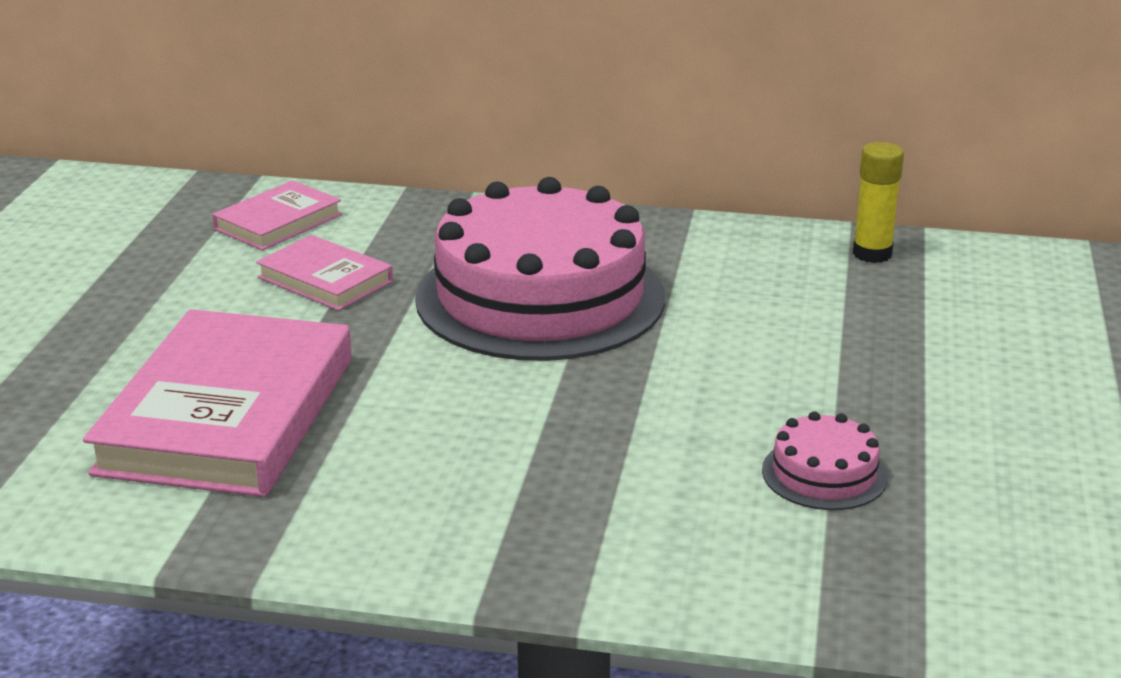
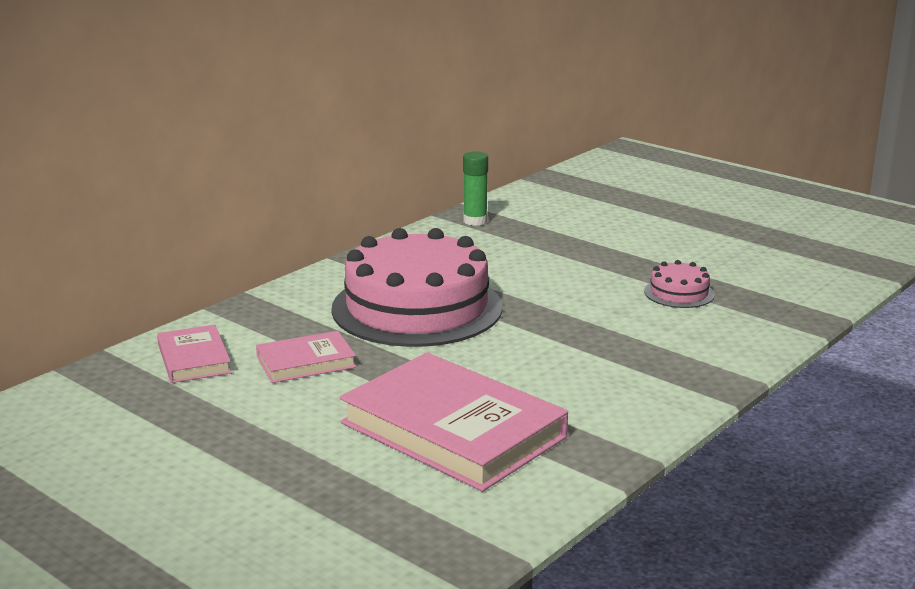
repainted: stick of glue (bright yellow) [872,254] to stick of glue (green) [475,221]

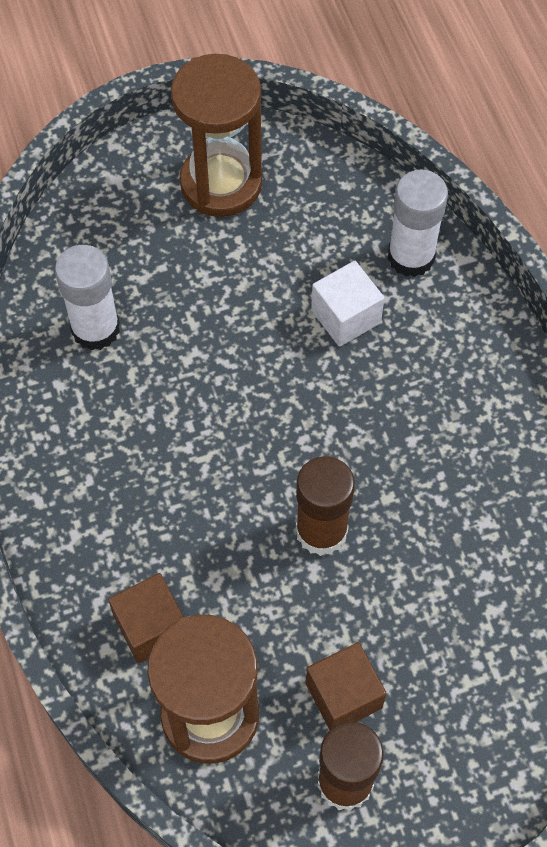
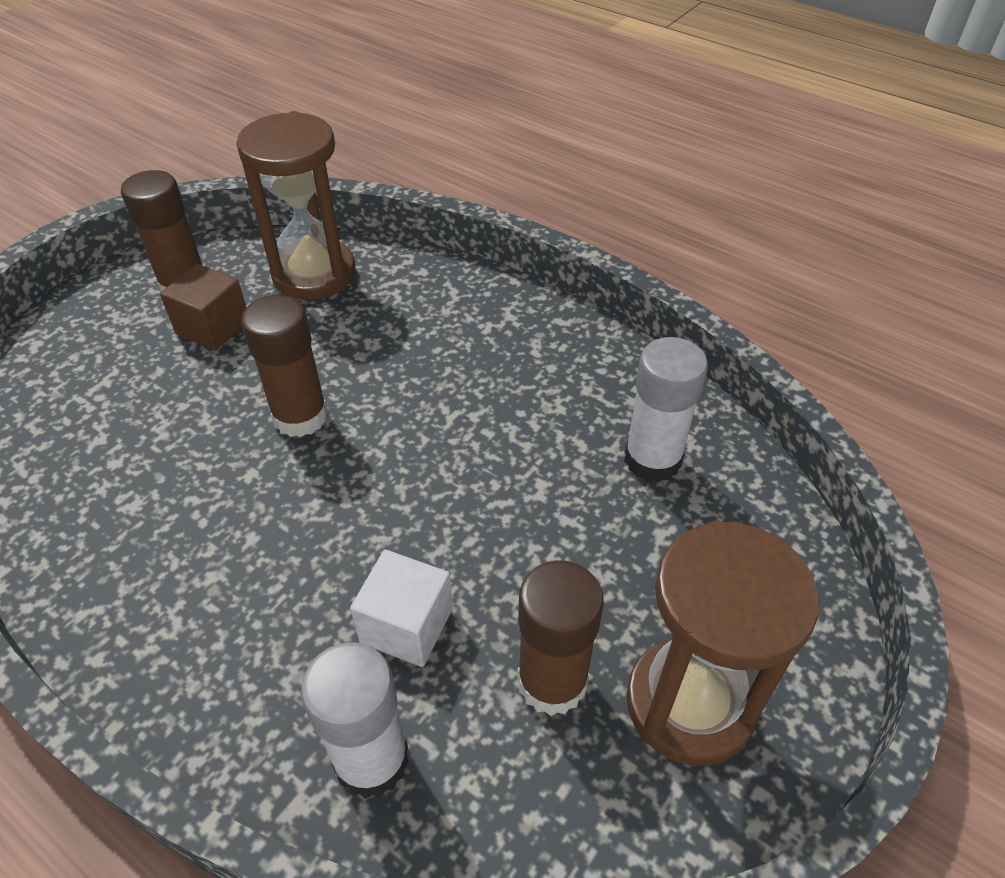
gone: block (dark brown) [151,627]
new: stick of glue (dark brown) [552,681]

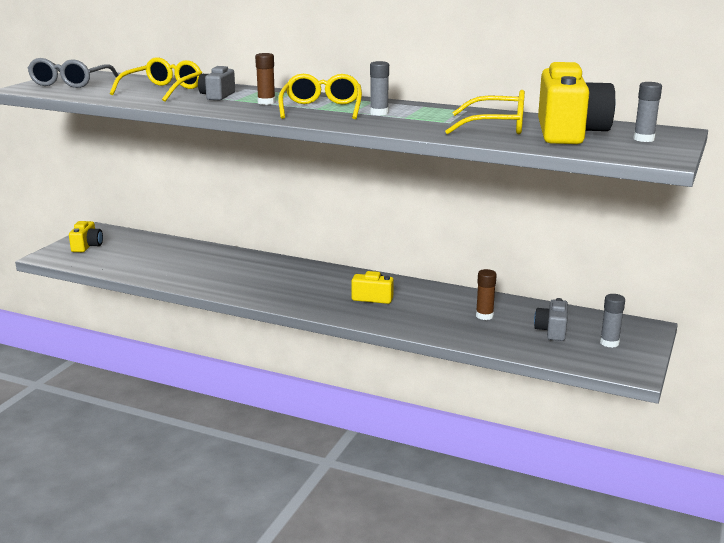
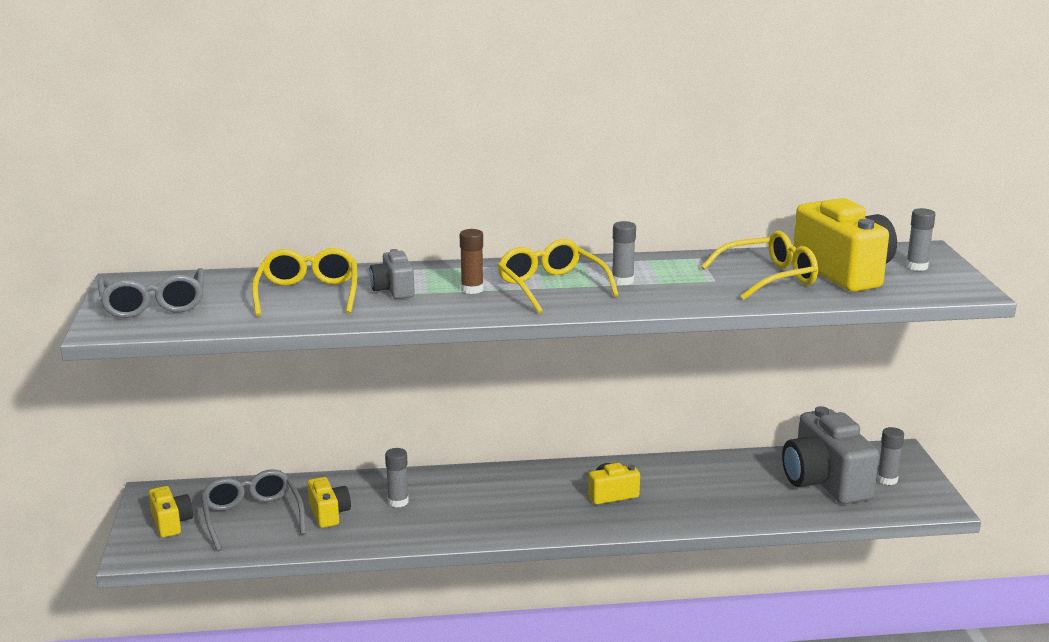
gone: stick of glue (dark brown) [484,316]
new: stick of glue (grey) [398,502]; eyeglasses (grey) [252,517]; camera (bright yellow) [329,514]
scaled: camera (grey) [552,331] = [825,482] x1.99

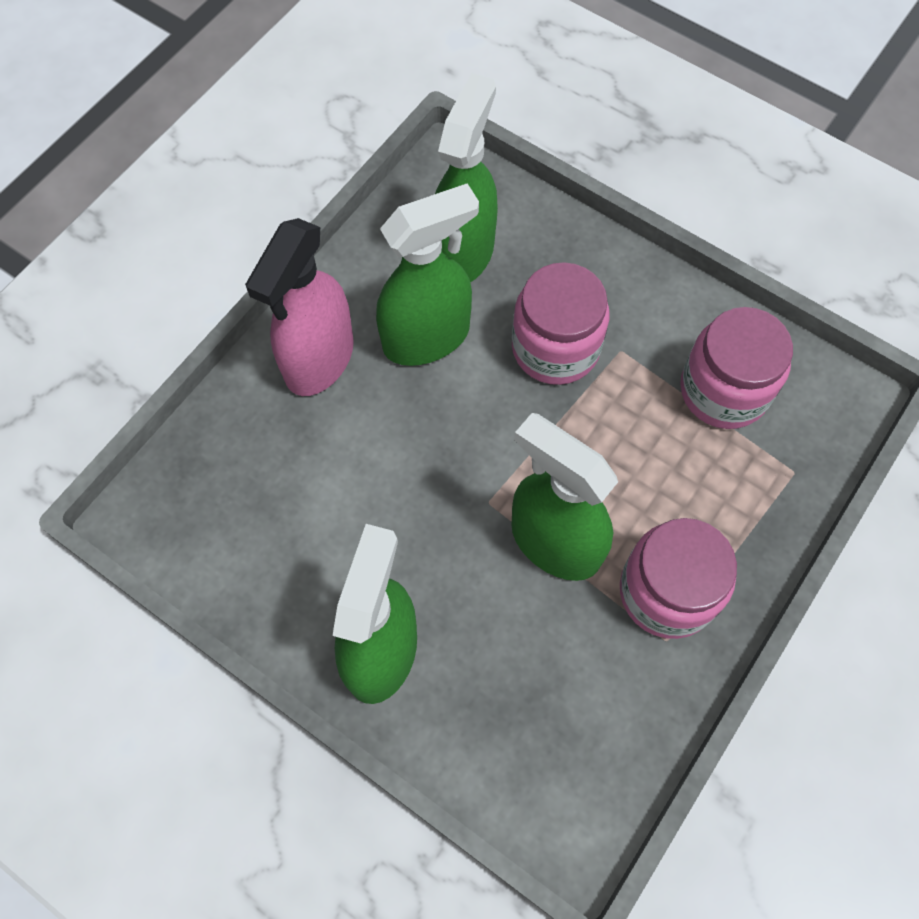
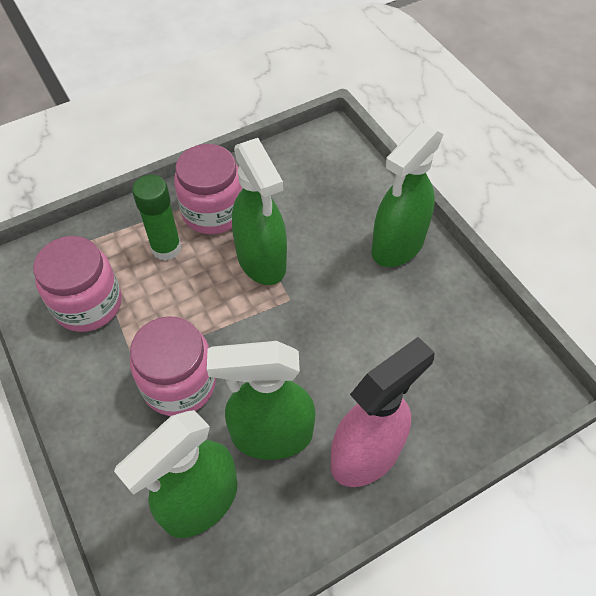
new: stick of glue (green) [166,248]

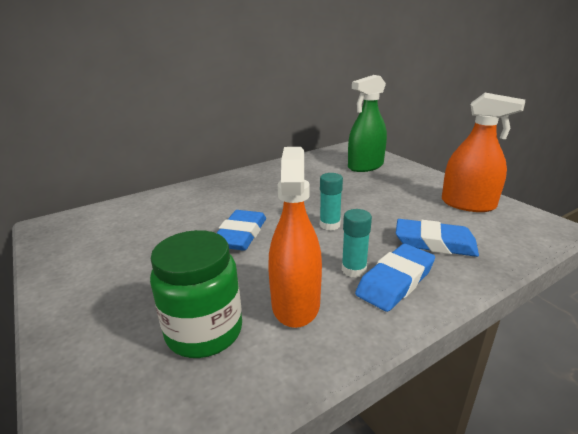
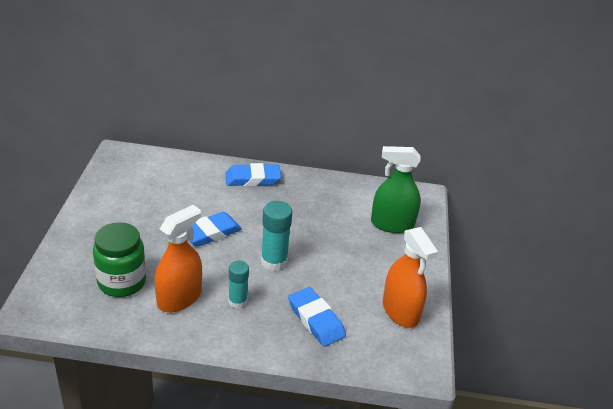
shifted: gum eraser (blue) [395,281] to [252,179]
scaled: stick of glue (aqua) [330,225] = [274,261] x1.51

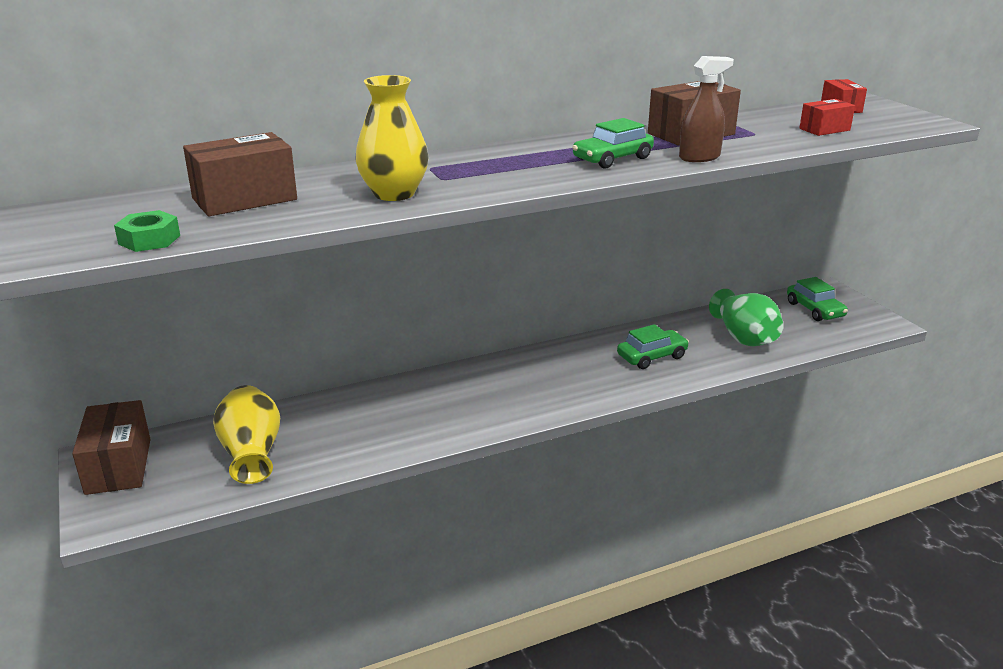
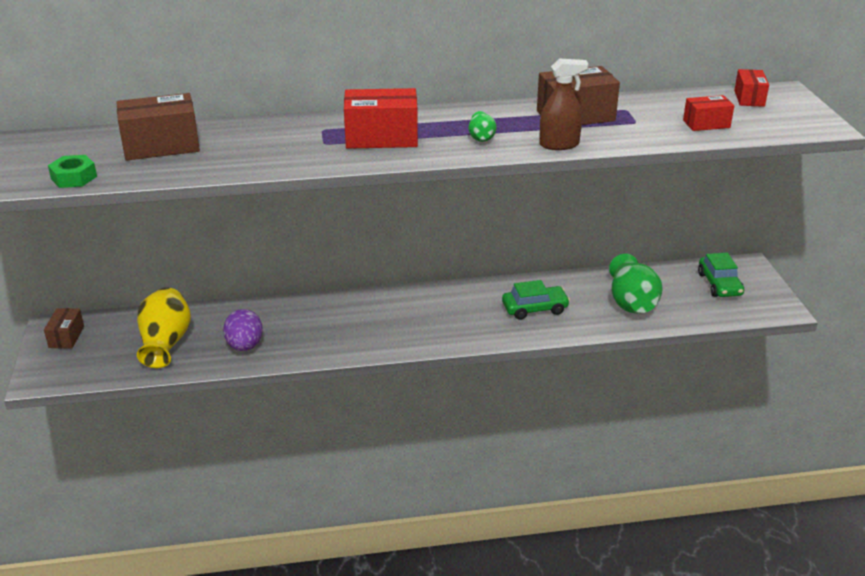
gone: flower vase (bright yellow) [394,194]
new: package (red) [381,138]; egg (royal purple) [245,346]
swapped: toy car (green) [612,159] to flower vase (green) [481,137]
scaled: package (dark brown) [118,466] = [66,337] x0.58

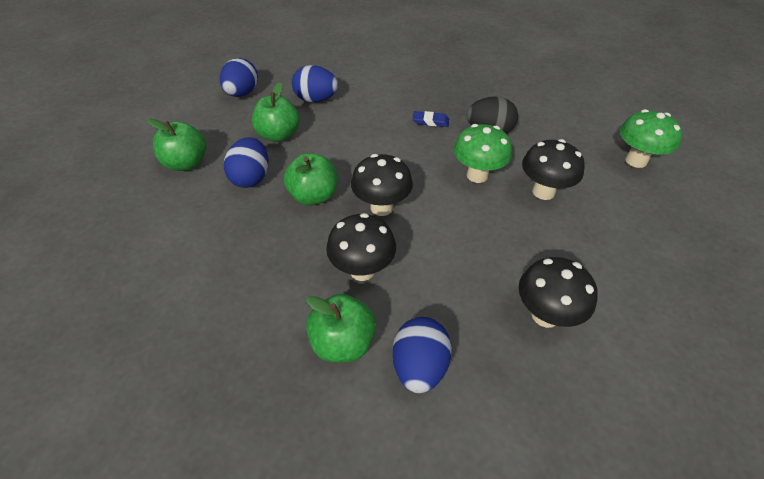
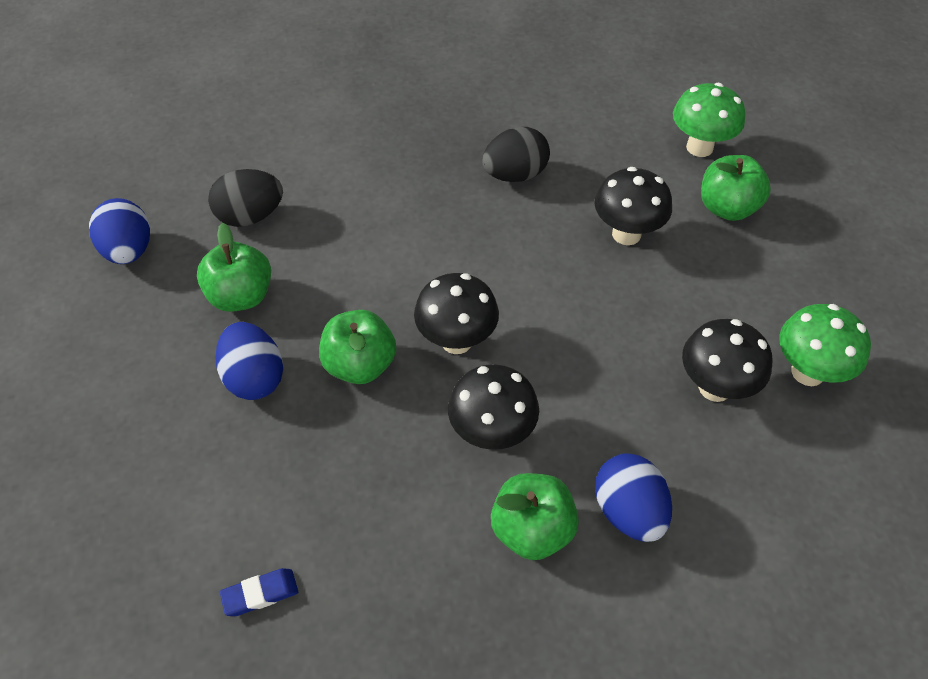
shifted: gum eraser (blue) [430,121] to [260,594]; apple fruit (green) [186,163] to [727,208]; mushroom (green) [477,175] to [807,372]
repainted: egg (blue) [316,99] to egg (black) [250,216]

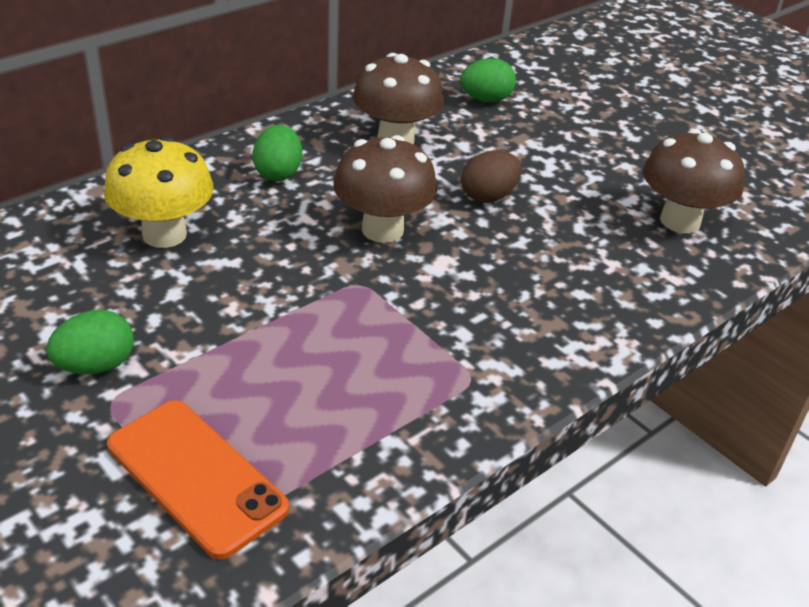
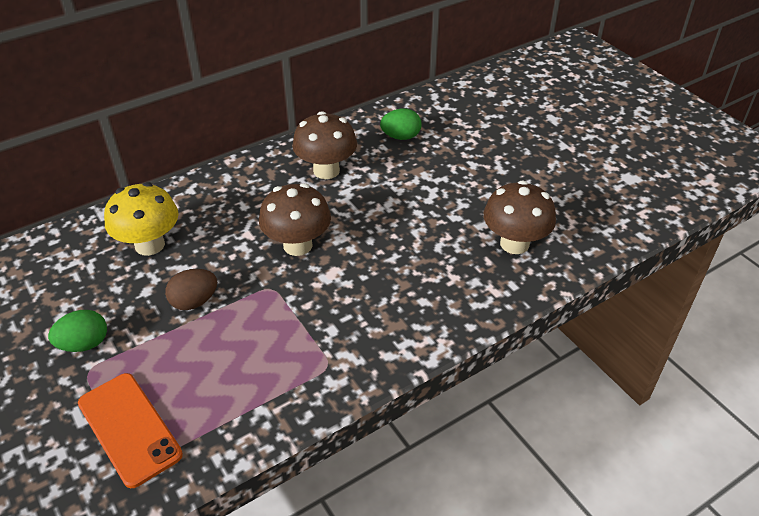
gone: egg (green) [278,173]
shifted: egg (dark brown) [488,196] to [194,301]

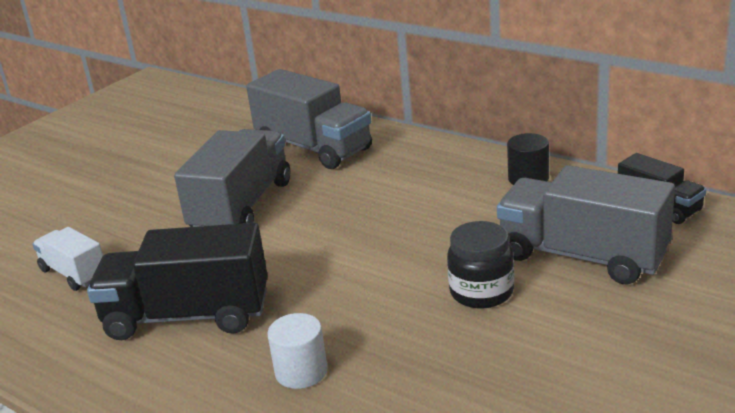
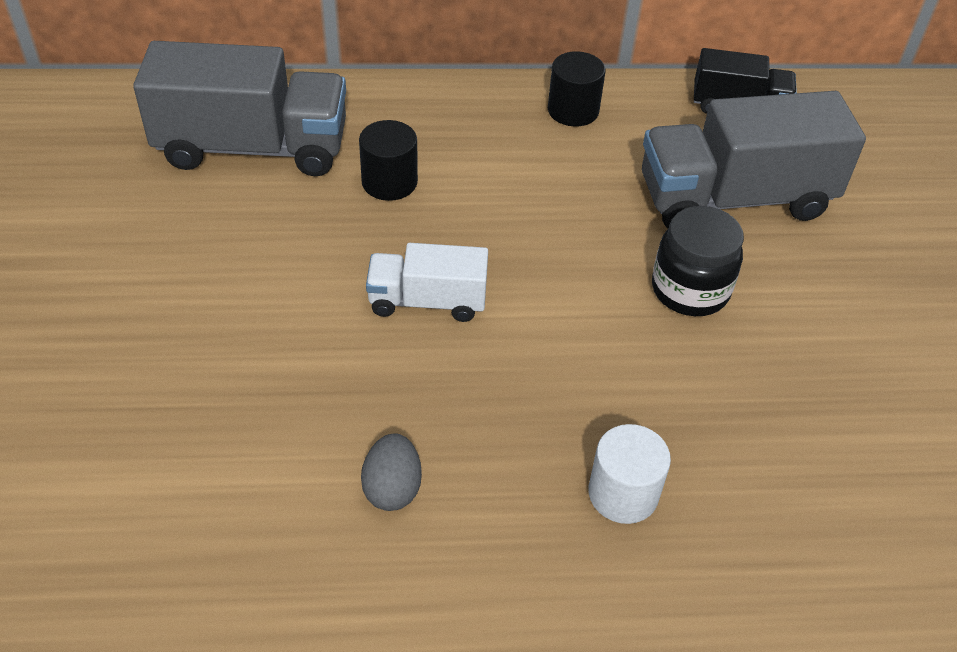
gone: truck (grey) [242,207]
new: cylinder (black) [389,182]
shifted: truck (white) [74,273] to [427,301]
swapped: truck (black) [188,316] to egg (grey) [392,488]

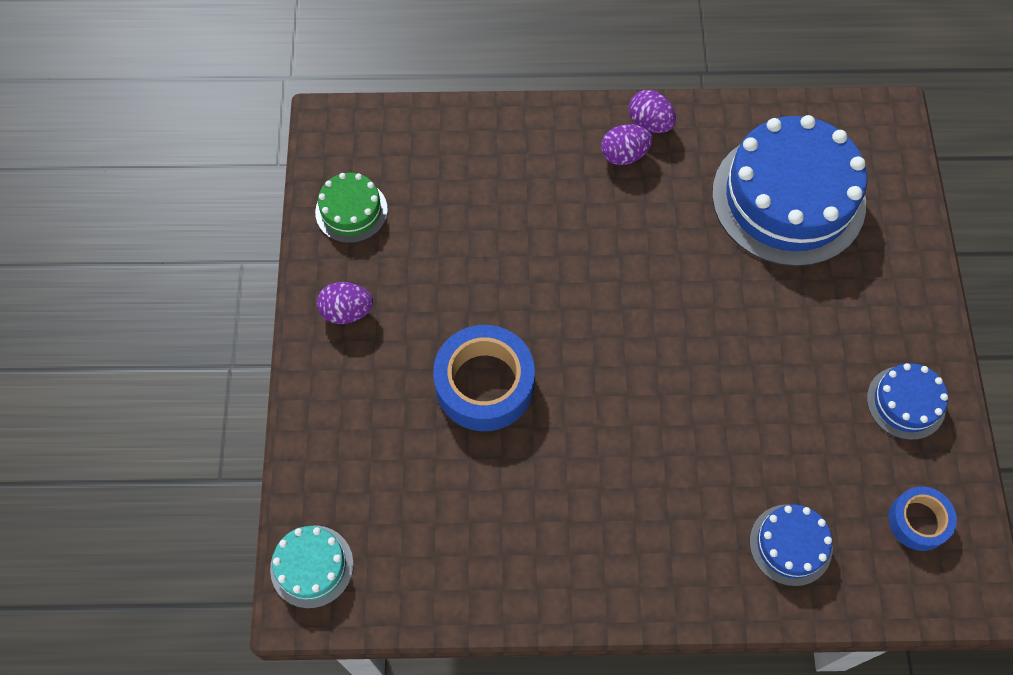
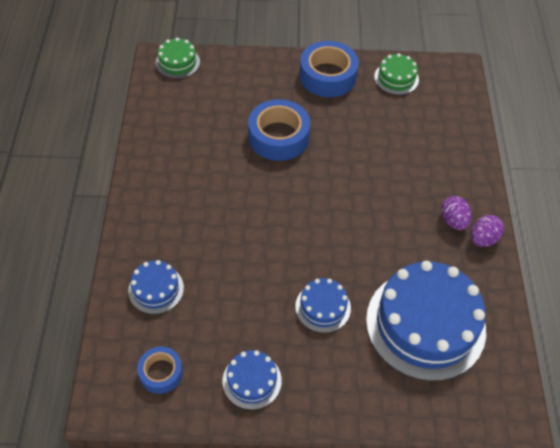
new: cake (blue) [323,307]
swapped: egg (royal purple) [347,311] to roll of tape (blue) [327,76]
repainted: cake (aqua) [312,566] to cake (green) [177,62]

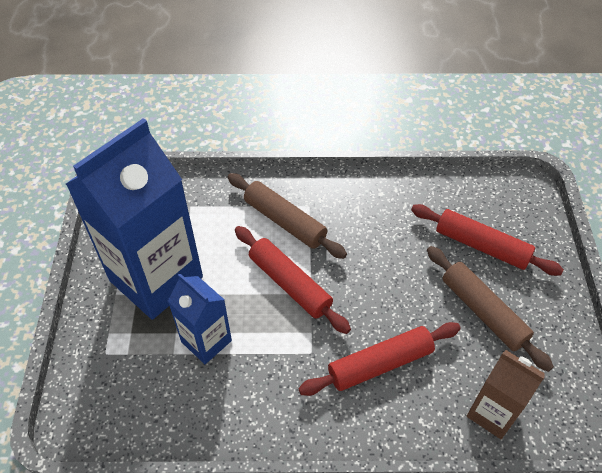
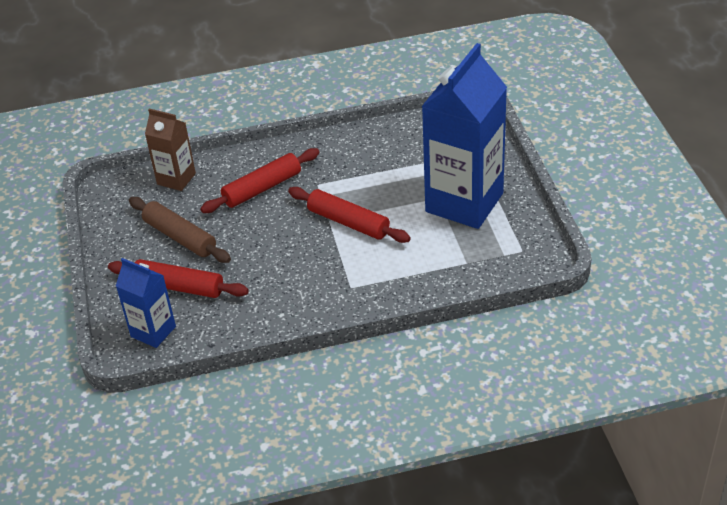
gone: rolling pin (dark brown) [284,221]
shifted: juice carton (blue) [206,341] to [153,331]

